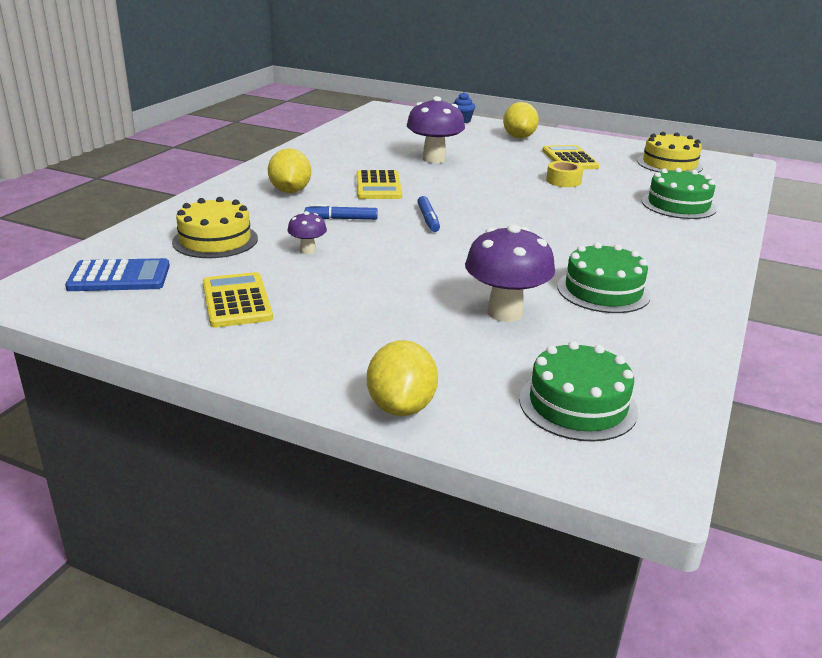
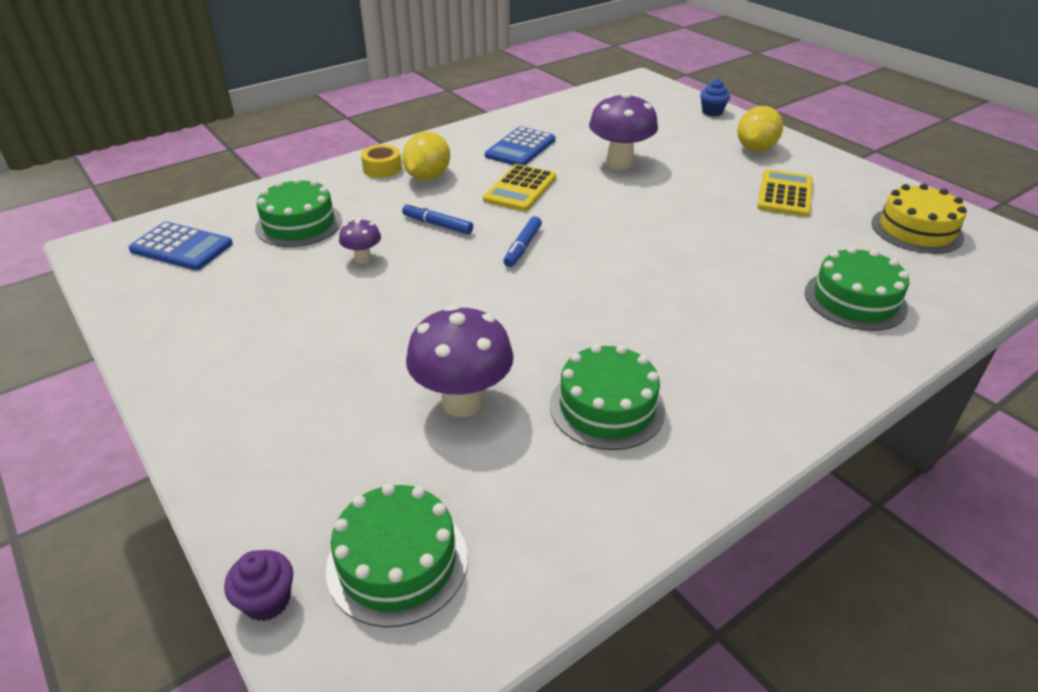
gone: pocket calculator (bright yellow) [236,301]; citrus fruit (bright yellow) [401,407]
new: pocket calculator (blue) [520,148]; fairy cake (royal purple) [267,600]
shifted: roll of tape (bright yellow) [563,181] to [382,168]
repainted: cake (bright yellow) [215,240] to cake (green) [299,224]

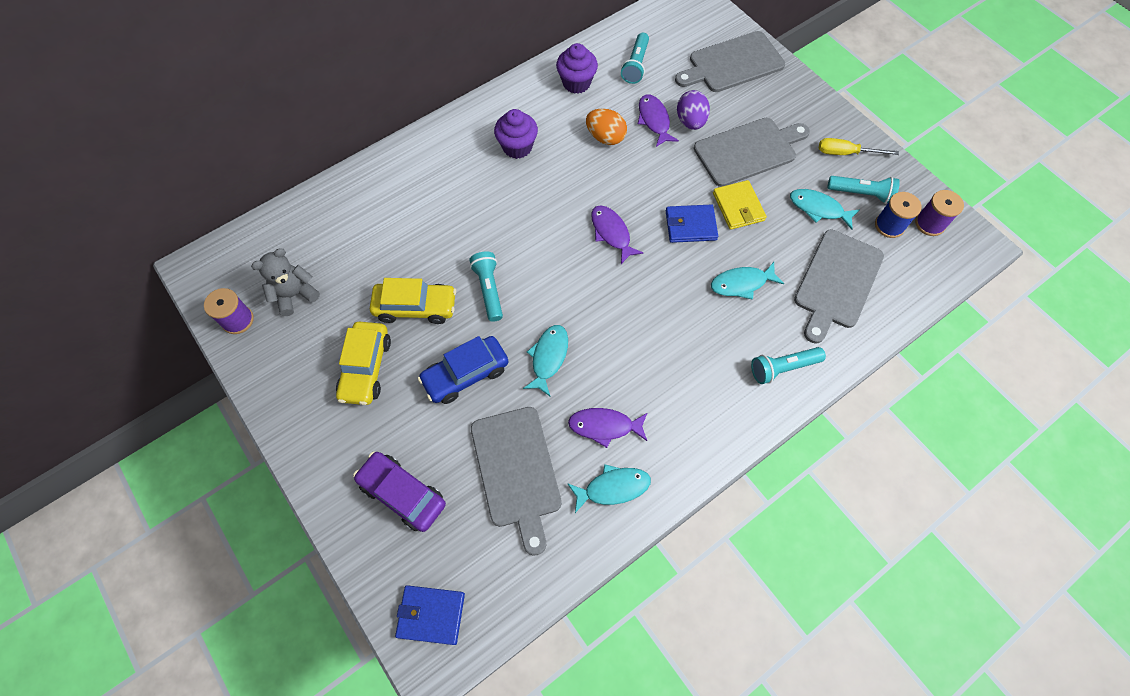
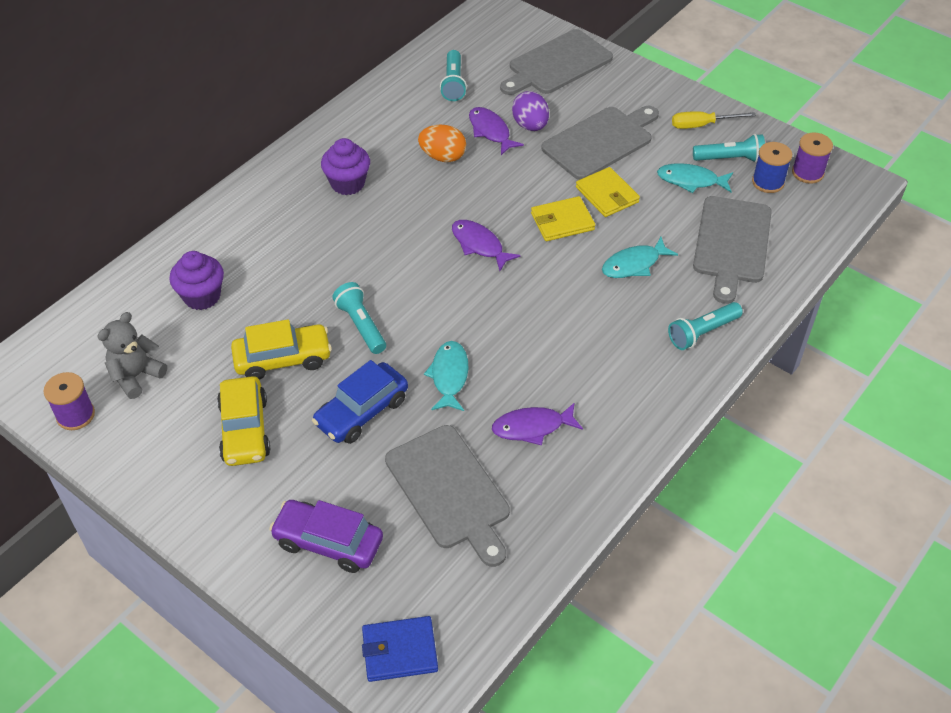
gone: fish figure (aqua) [613,488]
shifted: fairy cake (royal purple) [576,83] to [202,296]
repainted: wallet (blue) [690,225] to wallet (bright yellow) [562,221]

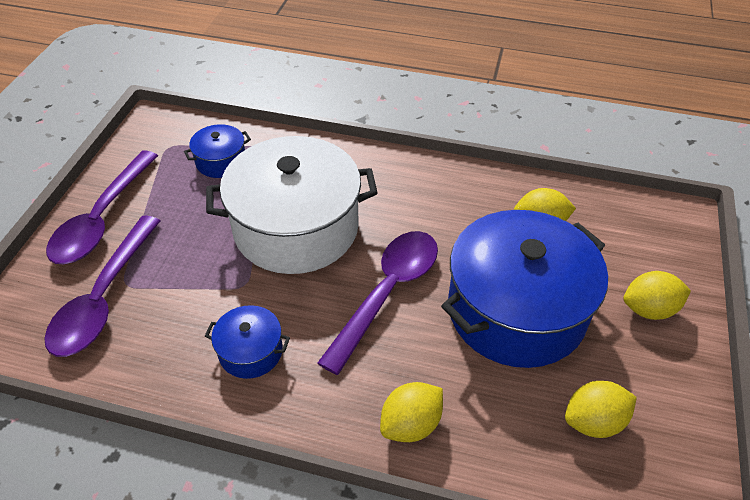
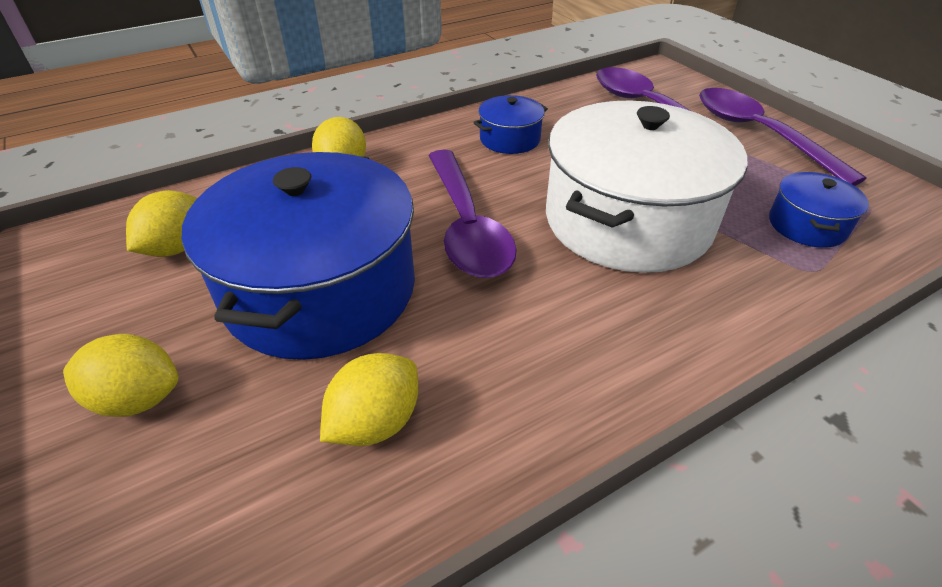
rotated: citrus fruit (bright yellow) [649,309] = [138,399] 60 degrees clockwise

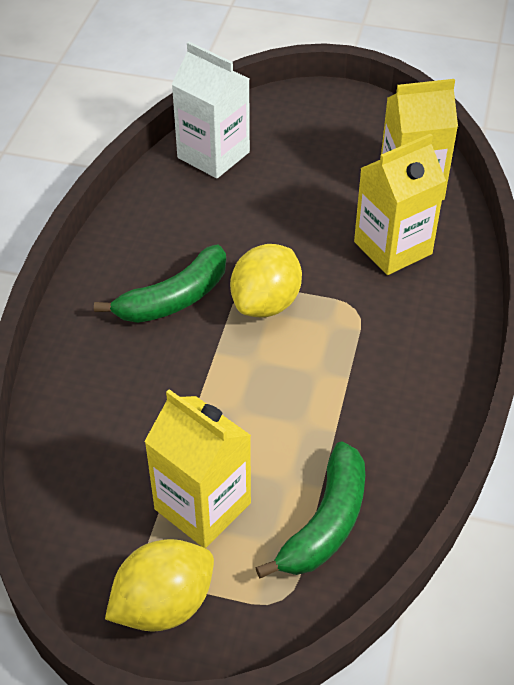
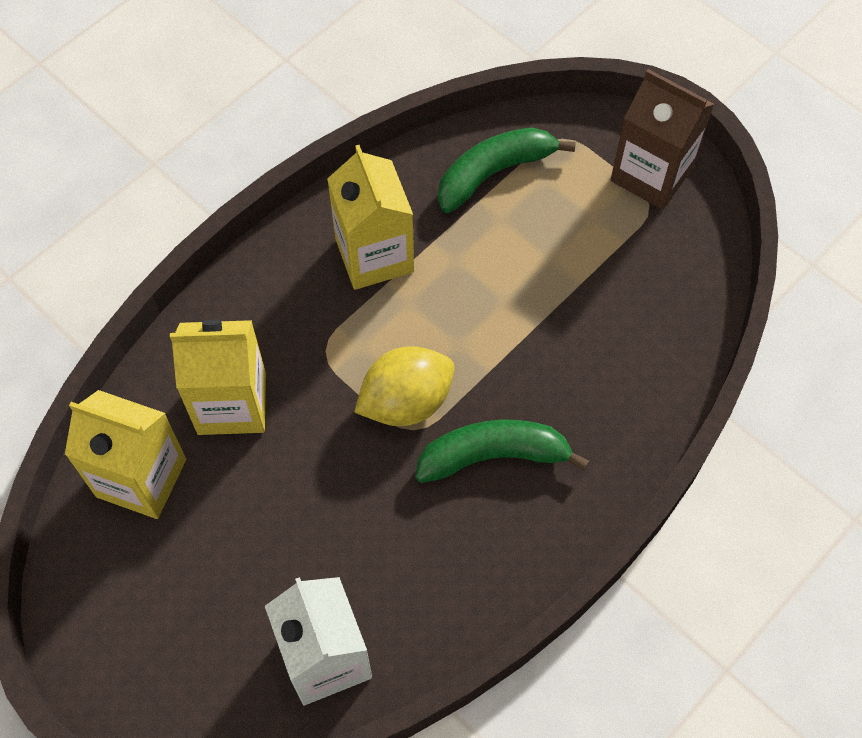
shifted: juice carton (bright yellow) [202,506] to [374,255]
swapped: citrus fruit (bright yellow) [163,604] to juice carton (dark brown) [651,174]

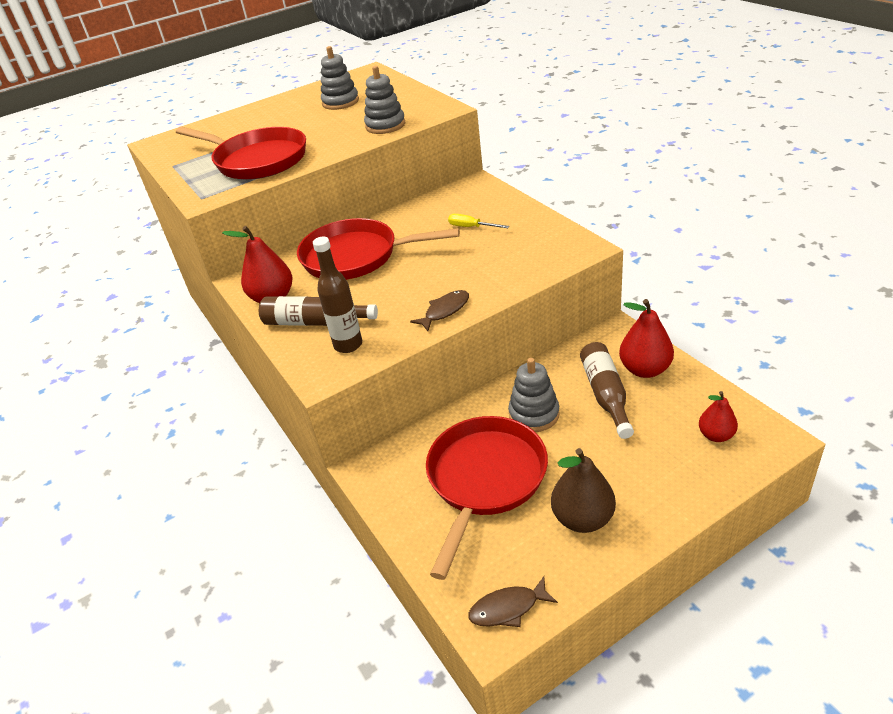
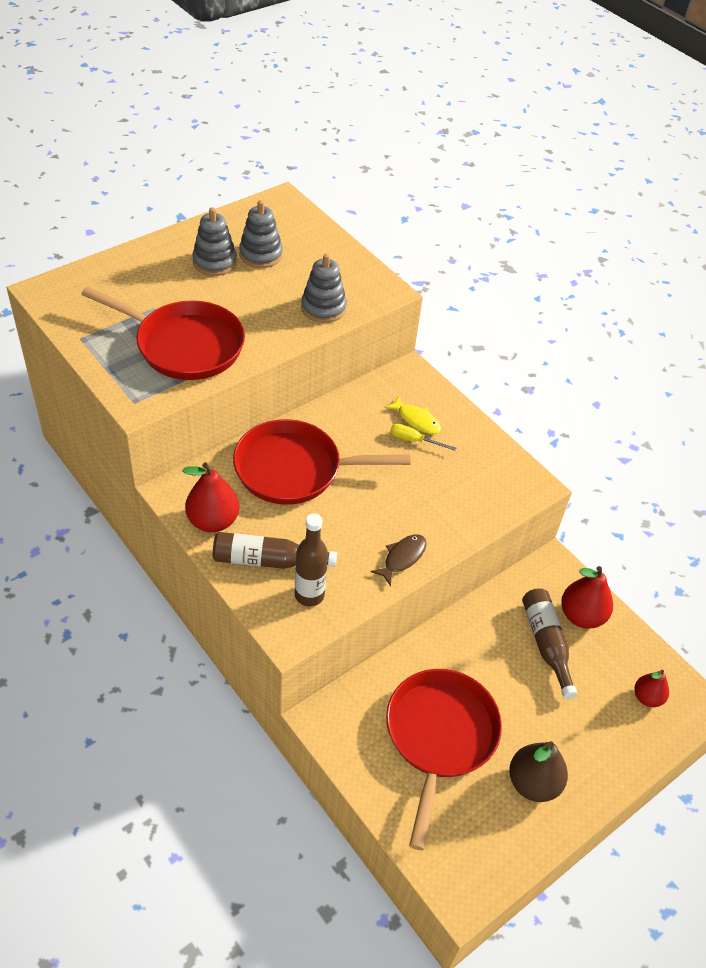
gone: fish figure (dark brown) [508,608]
new: fish figure (bright yellow) [416,420]
shifted: stacking toy (grey) [534,414] to [214,262]

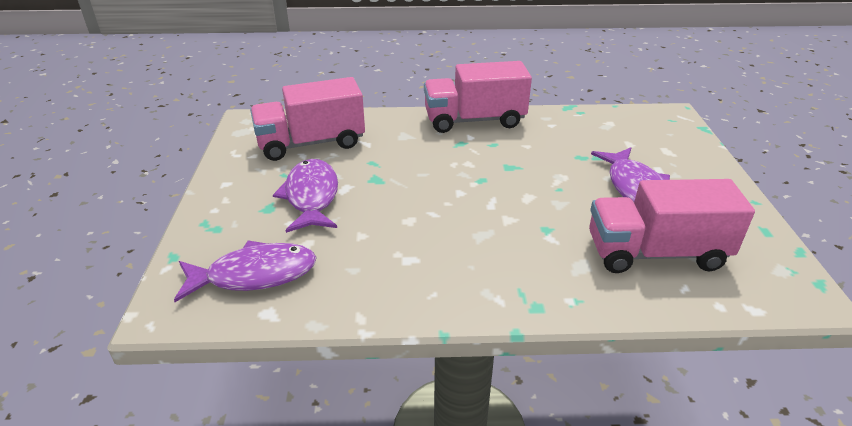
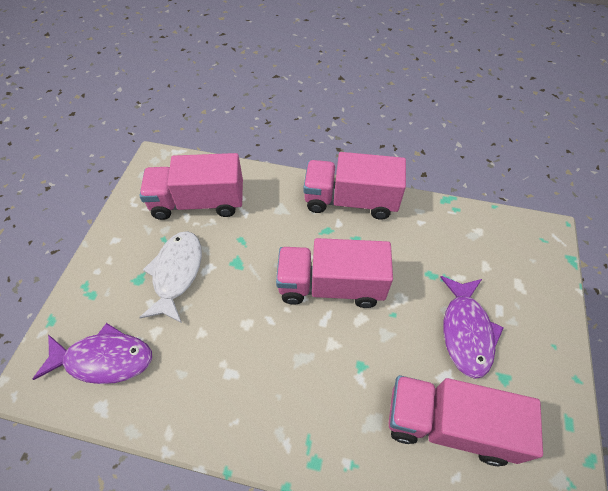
new: truck (rose-pink) [331,286]
repainted: fish figure (royal purple) [311,197] to fish figure (white) [176,273]

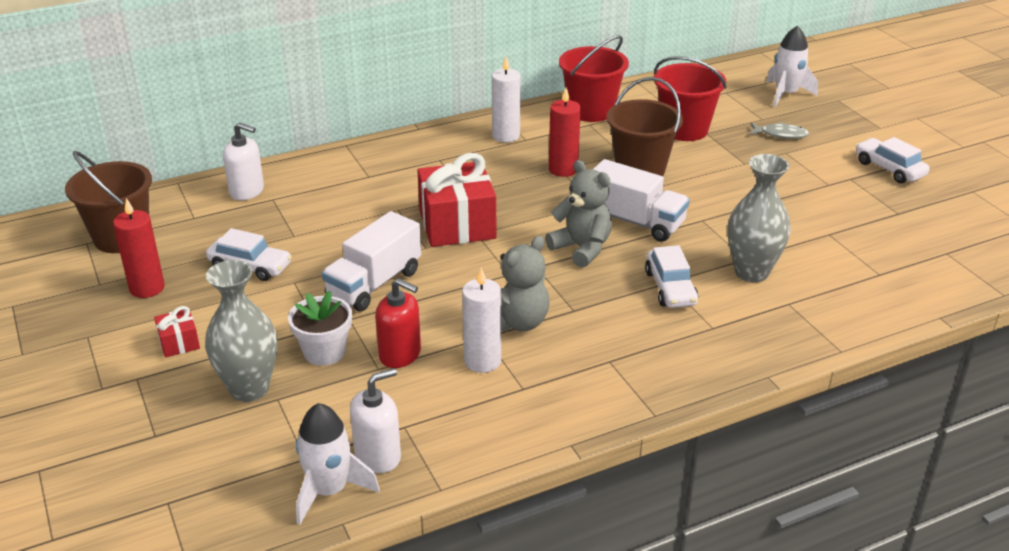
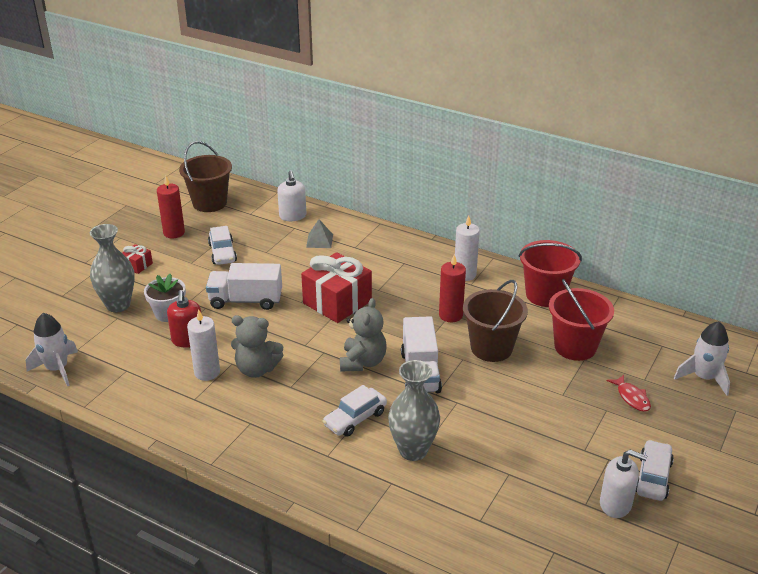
new: solid pyramid (grey) [319,241]
shifted: soap dispenser (white) [378,456] to [615,504]
repainted: fish figure (grey) [781,134] to fish figure (red) [632,398]

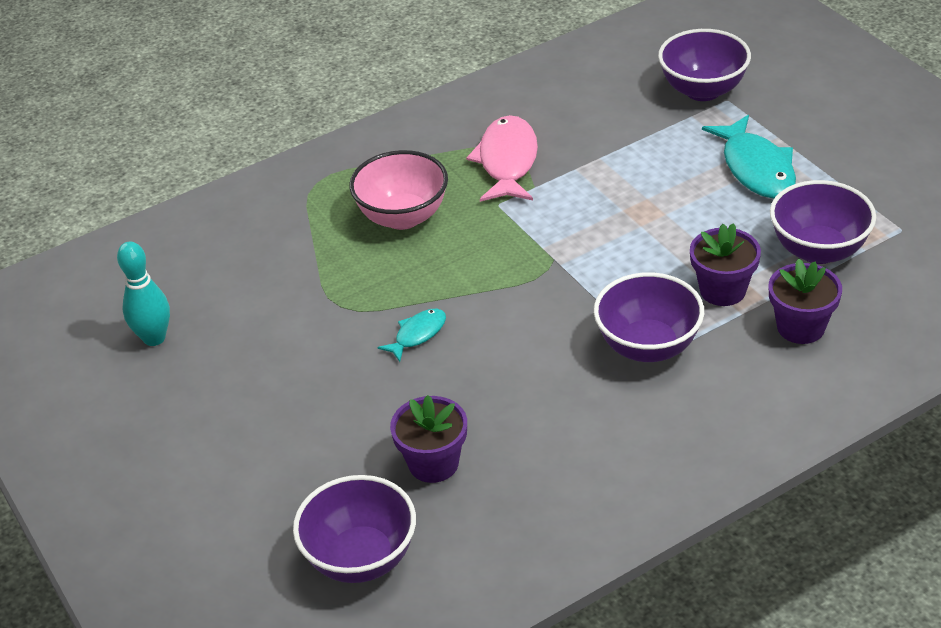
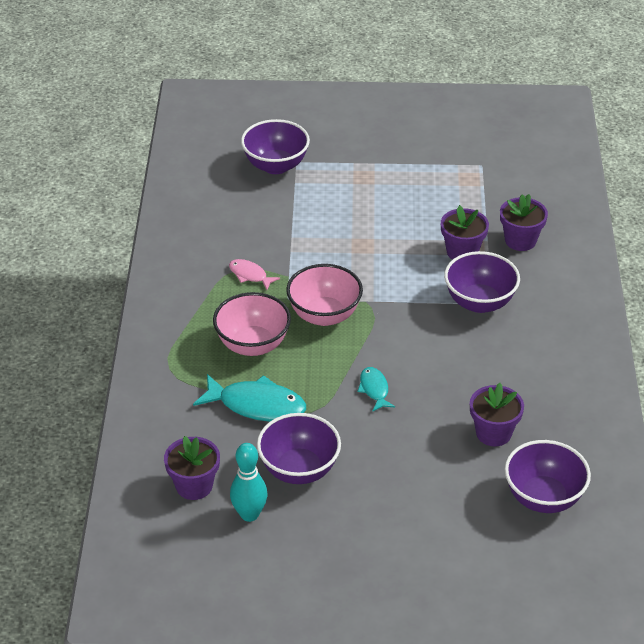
new: deep dish (rose-pink) [324,315]; flower pot (royal purple) [194,486]
shifted: fish figure (aqua) [756,168] to [257,405]; deep dish (royal purple) [818,250] to [299,470]
scaled: fish figure (rose-pink) [507,162] = [250,275] x0.54

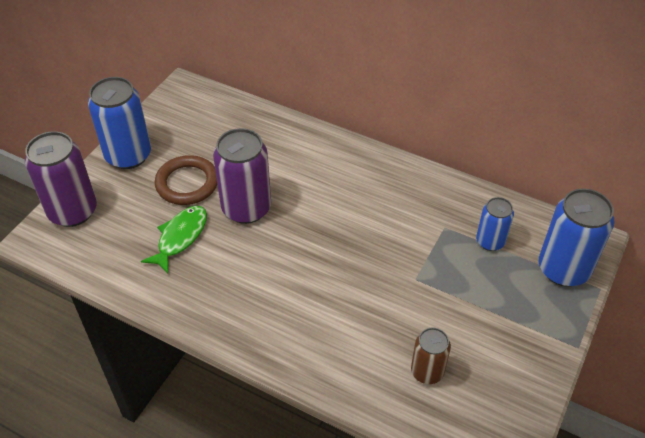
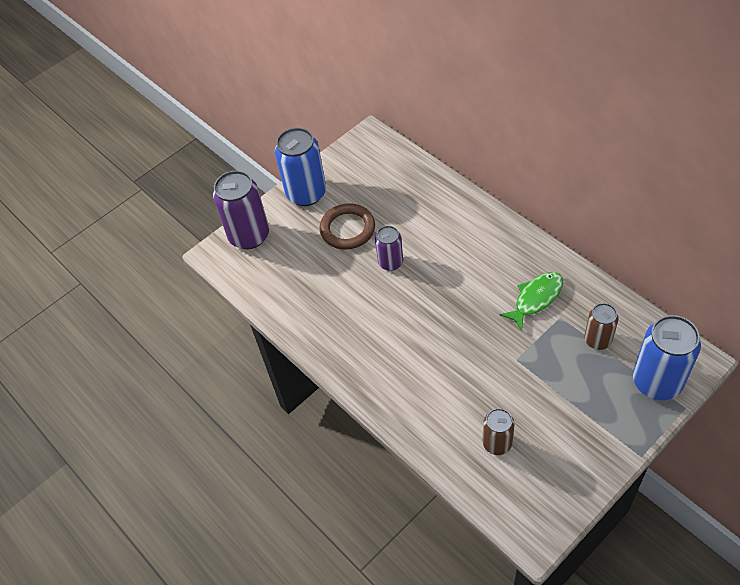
shifted: fish figure (green) [180,237] to [536,299]
repainted: soda can (blue) [490,241] to soda can (dark brown) [597,340]
scaled: soda can (royal purple) [246,208] = [390,262] x0.57

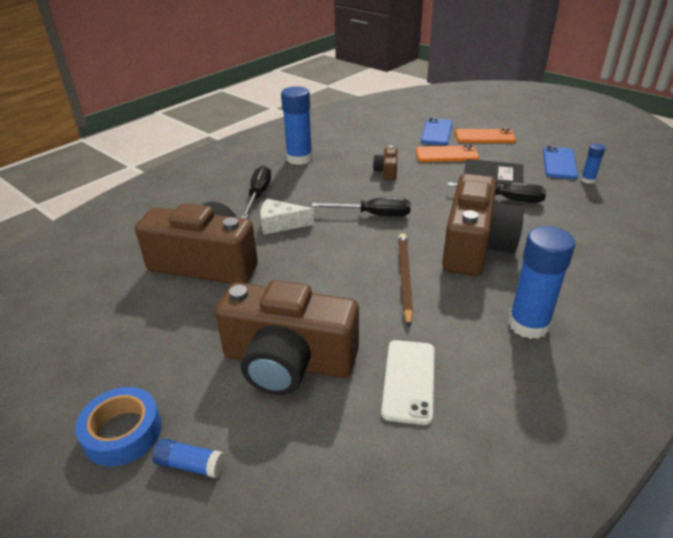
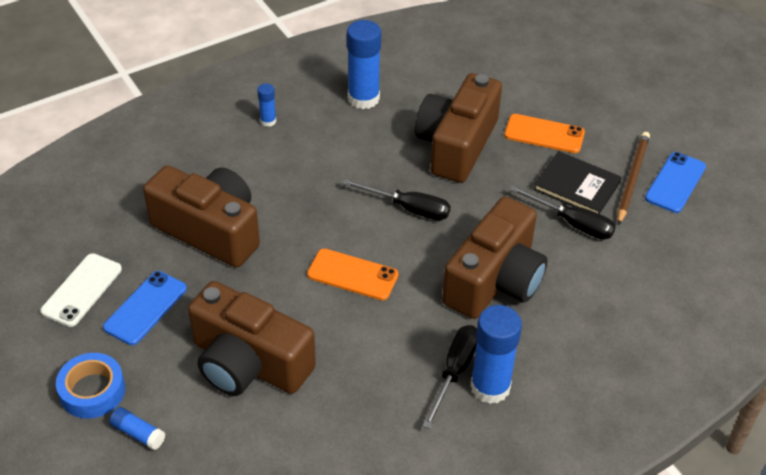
gone: cheese (white) [280,224]
shifted: phone (blue) [437,132] to [145,308]; phone (orange-coloured) [485,137] to [352,275]; stick of glue (blue) [587,180] to [268,121]; screwdriver (black) [258,195] to [455,371]; pencil (dark brown) [404,278] to [632,179]; phone (white) [409,380] to [82,290]
scaled: camera (dark brown) [387,171] = [456,145] x2.31

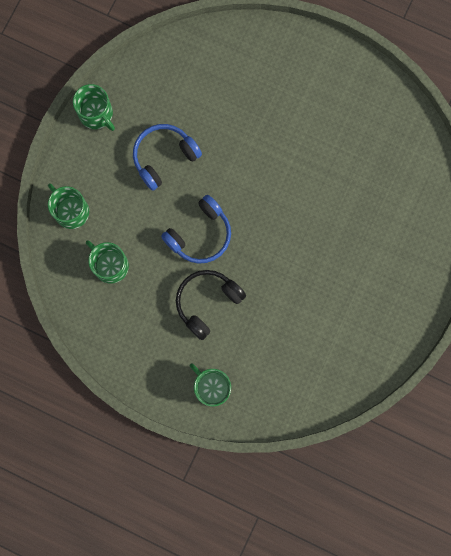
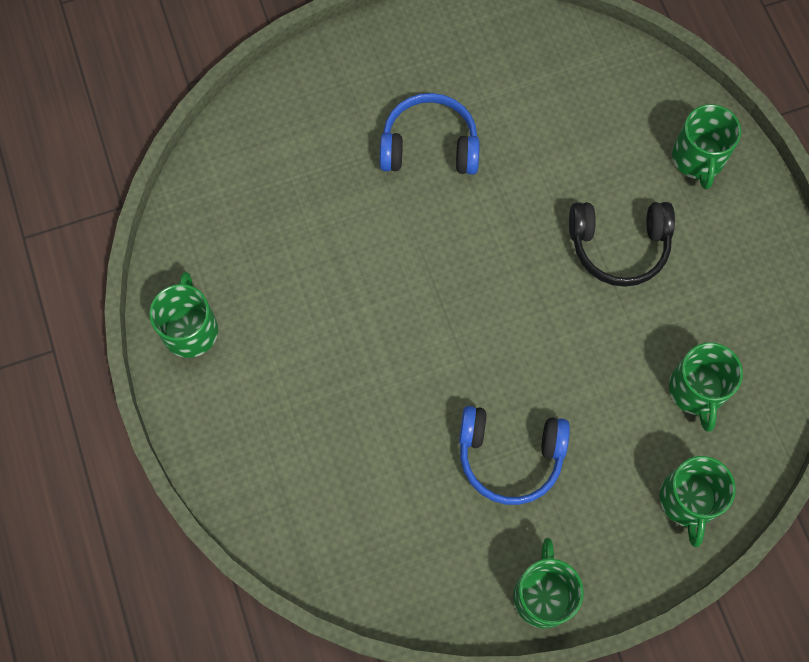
new: mug (green) [190,329]
shifted: headset (blue) [200,235] to [429,145]

